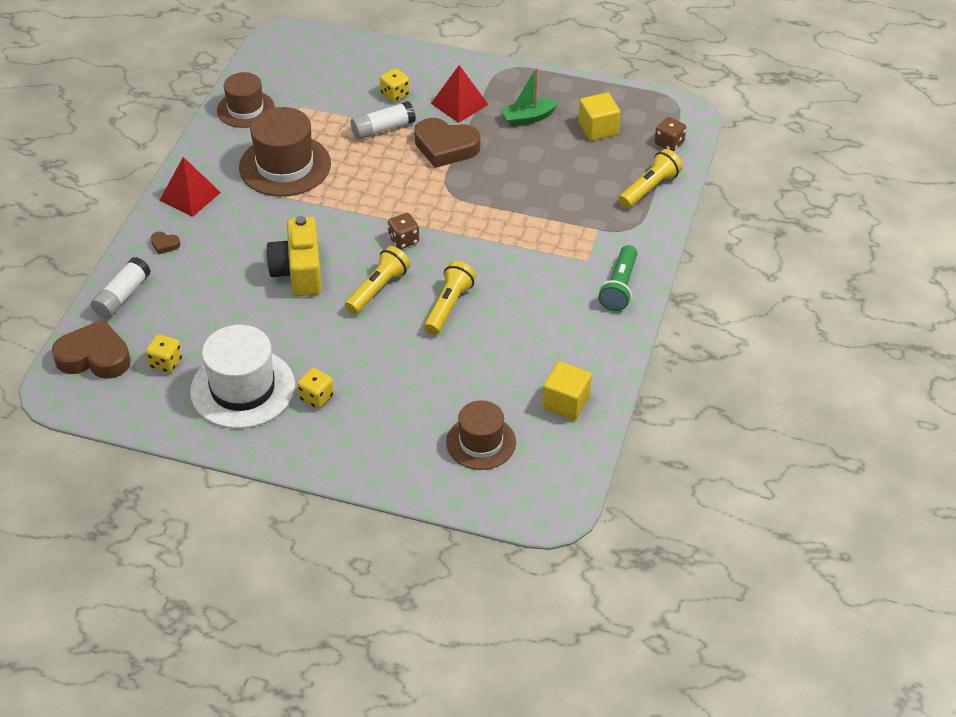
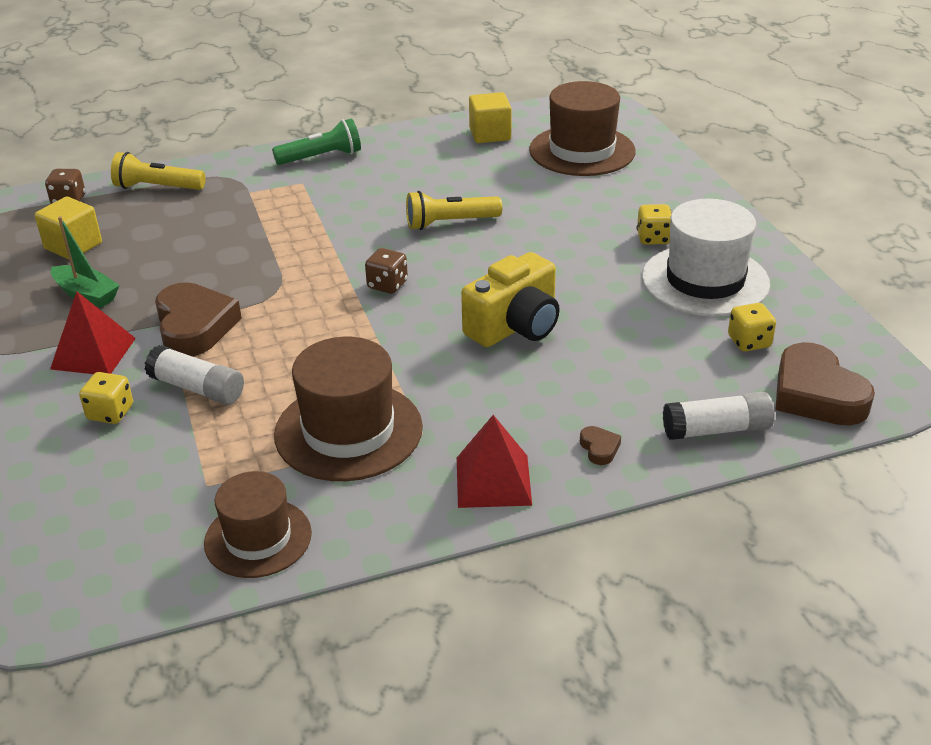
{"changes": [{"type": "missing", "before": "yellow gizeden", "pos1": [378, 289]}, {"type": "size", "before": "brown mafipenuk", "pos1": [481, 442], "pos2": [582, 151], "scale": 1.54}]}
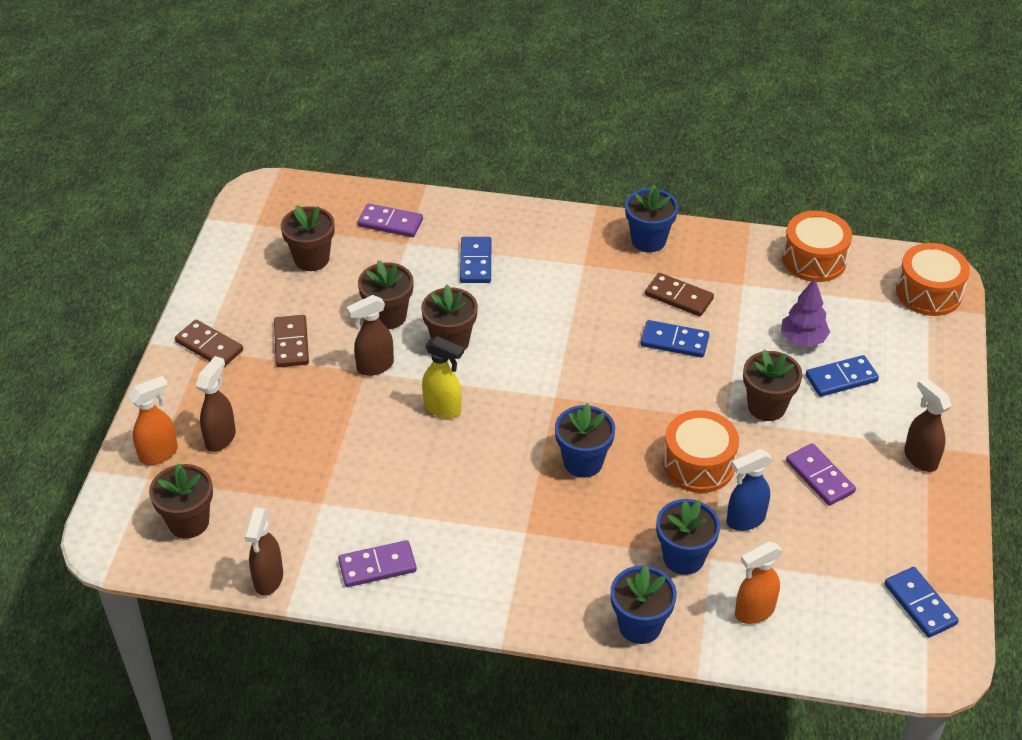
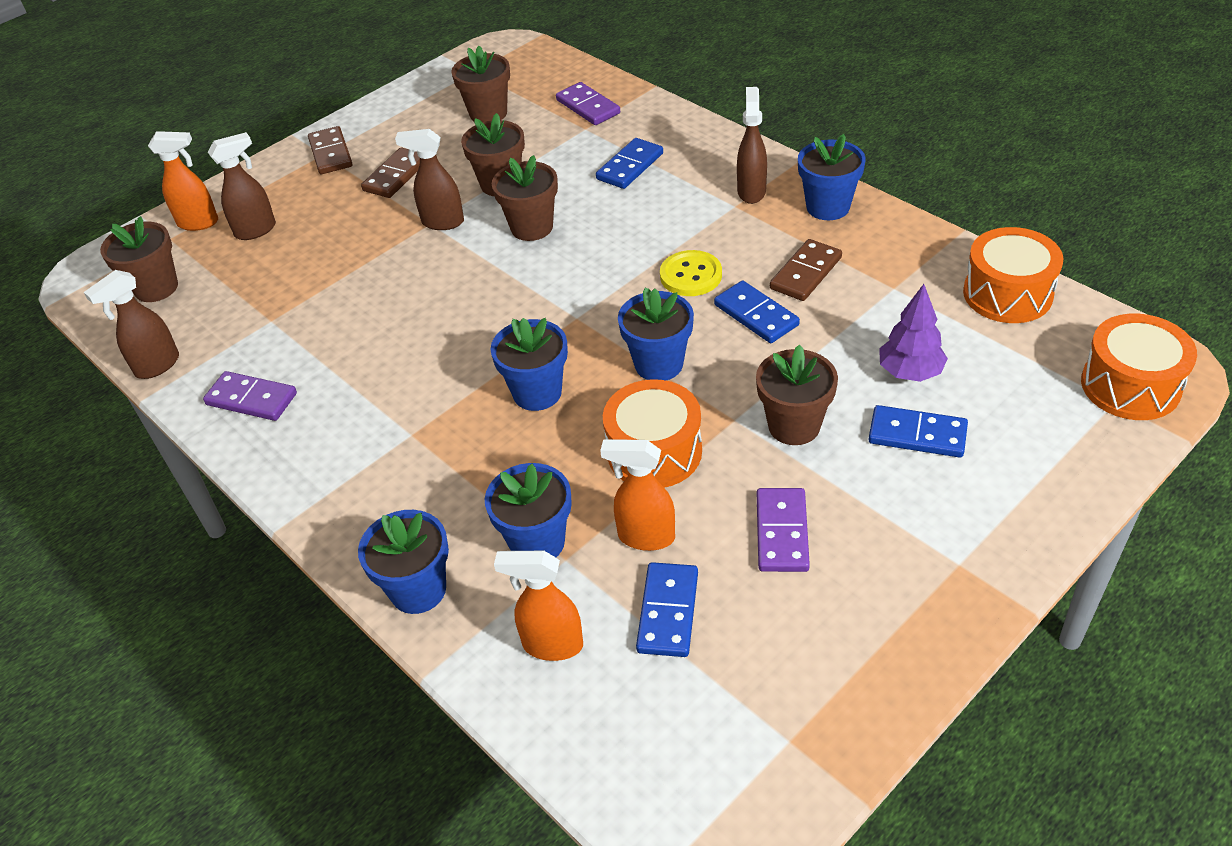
{"changes": [{"type": "missing", "before": "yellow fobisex", "pos1": [443, 409]}, {"type": "appeared", "after": "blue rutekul", "pos2": [659, 364]}, {"type": "appeared", "after": "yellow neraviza", "pos2": [691, 275]}, {"type": "relocated", "before": "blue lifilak", "pos1": [920, 604], "pos2": [667, 612]}, {"type": "relocated", "before": "brown fobisex", "pos1": [920, 458], "pos2": [751, 191]}, {"type": "colour", "before": "blue fobisex", "after": "orange fobisex", "pos1": [745, 520], "pos2": [645, 537]}, {"type": "spun", "before": "brown lifilak", "pos1": [679, 297], "pos2": [806, 273], "turn": 60}]}
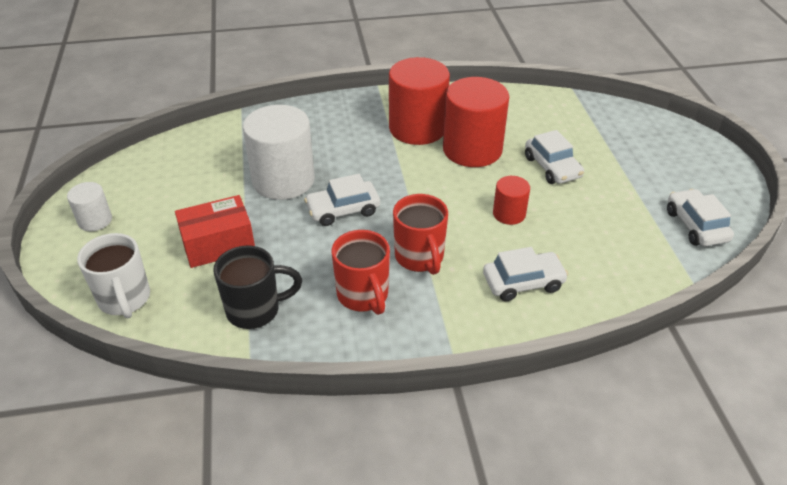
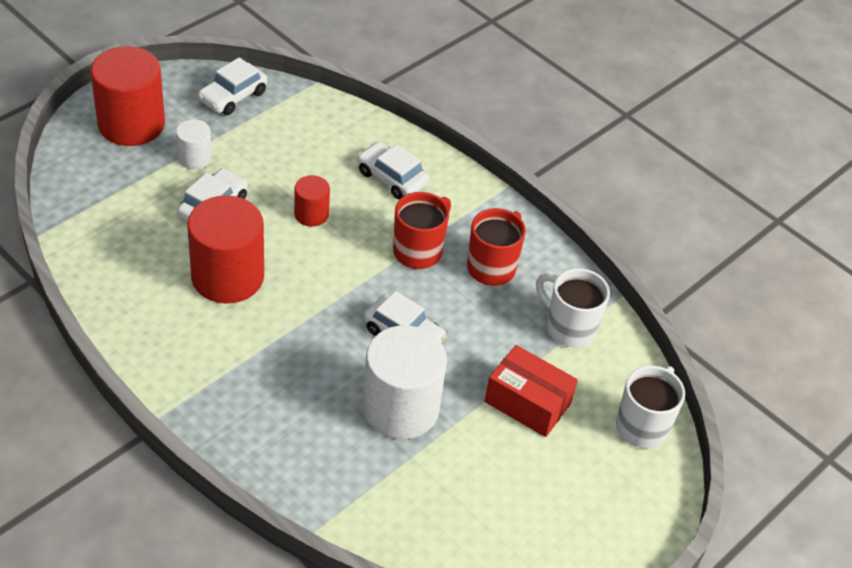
{"changes": [{"type": "relocated", "before": "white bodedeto", "pos1": [95, 220], "pos2": [194, 158]}, {"type": "relocated", "before": "red bodedeto", "pos1": [417, 128], "pos2": [131, 124]}, {"type": "colour", "before": "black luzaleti", "after": "white luzaleti", "pos1": [255, 310], "pos2": [569, 328]}]}
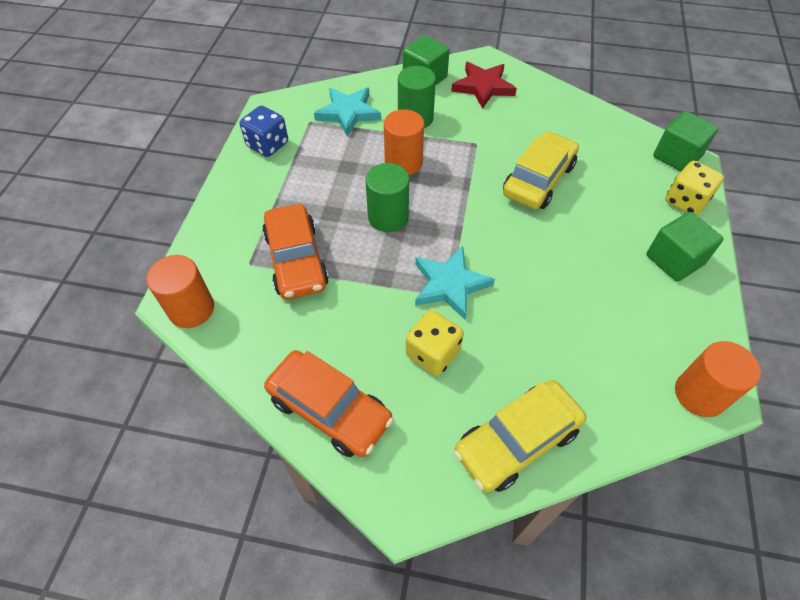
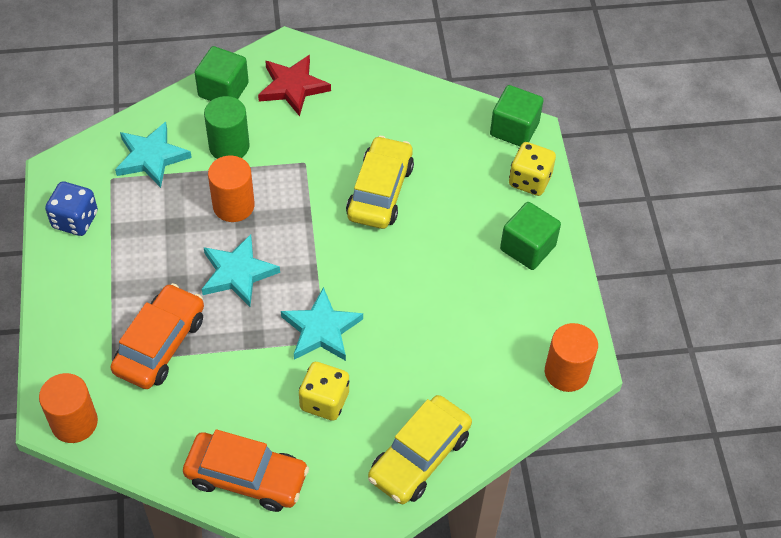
{"changes": [{"type": "exchanged", "before": "green bodedeto", "after": "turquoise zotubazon", "pos1": [388, 217], "pos2": [237, 273]}, {"type": "spun", "before": "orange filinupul", "pos1": [296, 260], "pos2": [160, 344], "turn": -120}]}
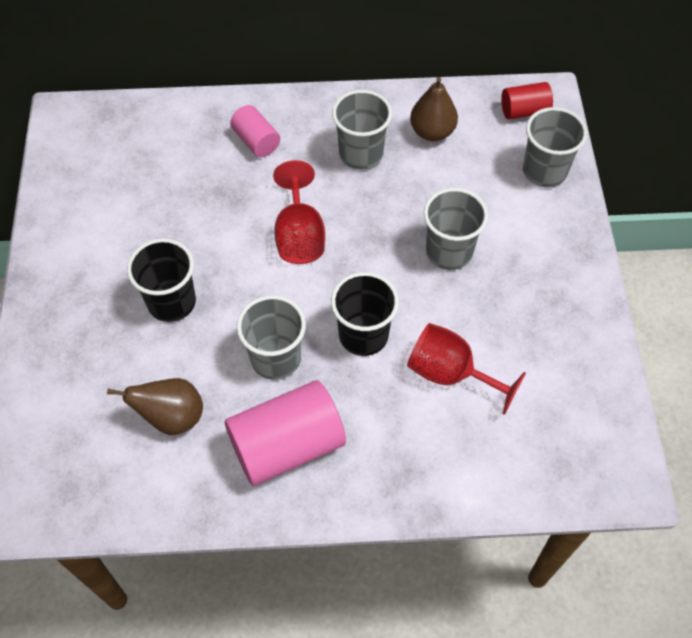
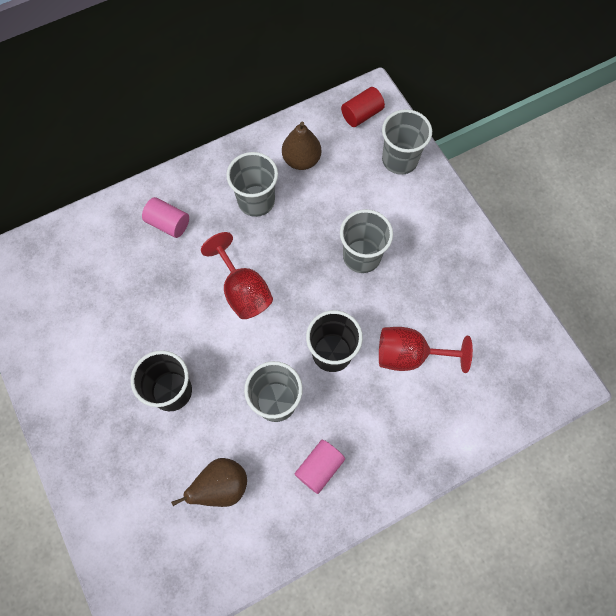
{"changes": [{"type": "size", "before": "pink bodedeto", "pos1": [287, 445], "pos2": [319, 468], "scale": 0.54}]}
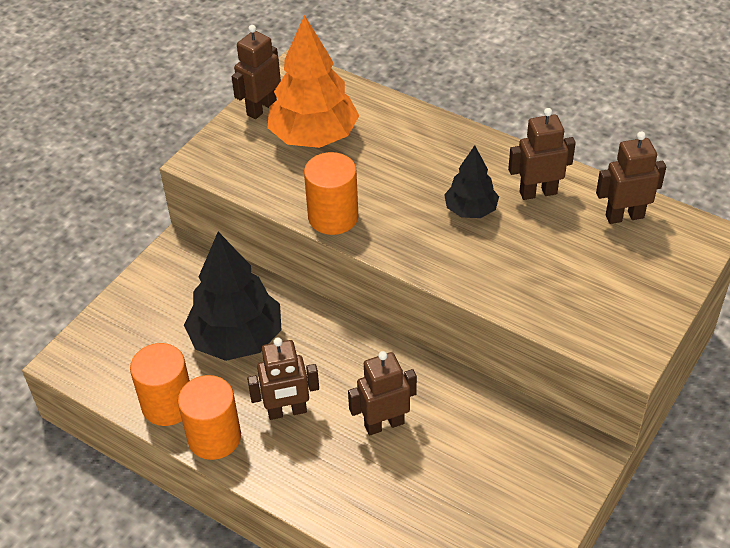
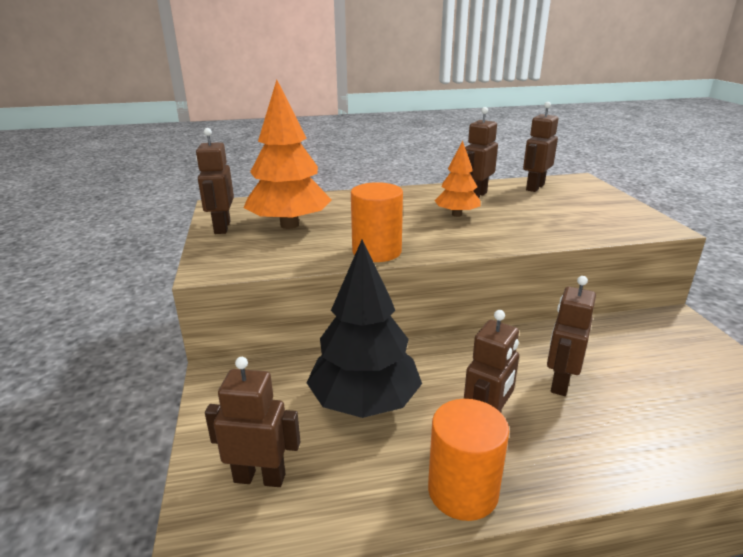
{"changes": [{"type": "missing", "before": "orange bodedeto", "pos1": [168, 404]}, {"type": "appeared", "after": "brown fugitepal", "pos2": [260, 477]}, {"type": "colour", "before": "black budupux", "after": "orange budupux", "pos1": [470, 210], "pos2": [457, 214]}]}
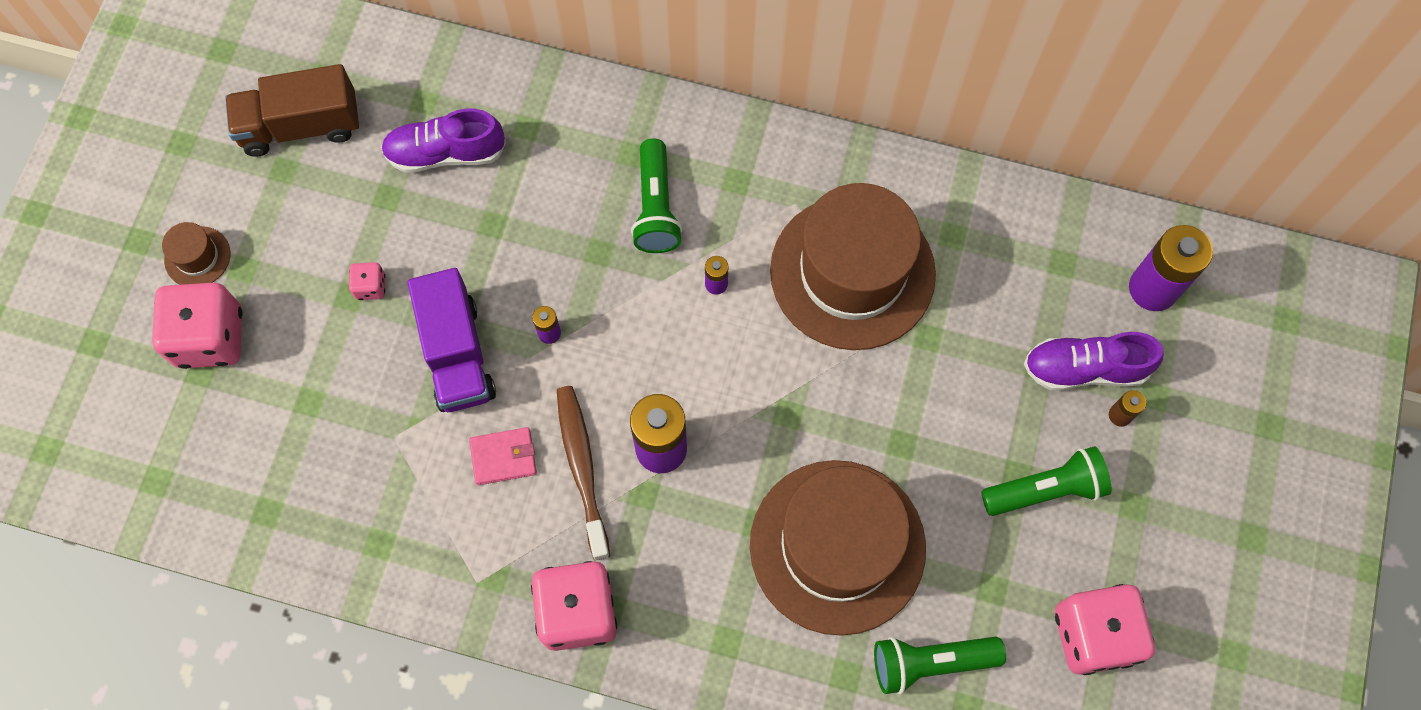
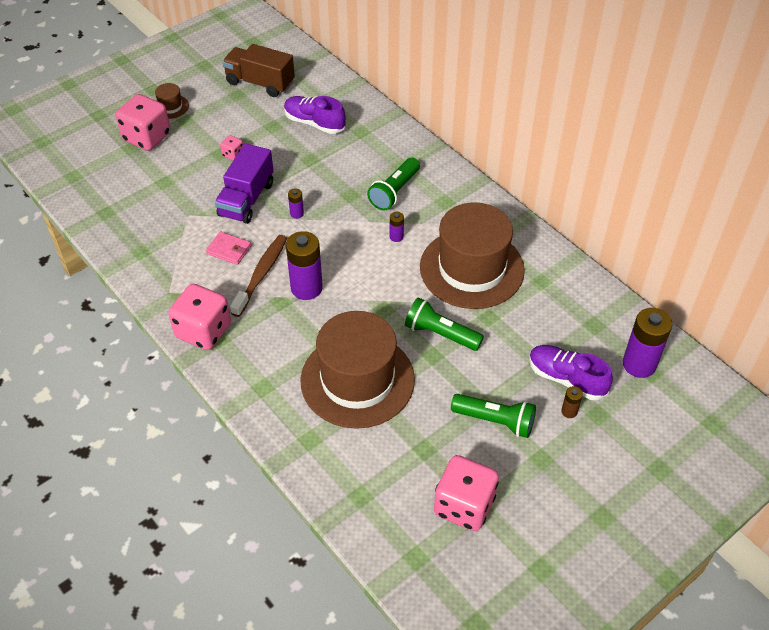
{"changes": [{"type": "relocated", "before": "green gizeden", "pos1": [930, 662], "pos2": [440, 334]}]}
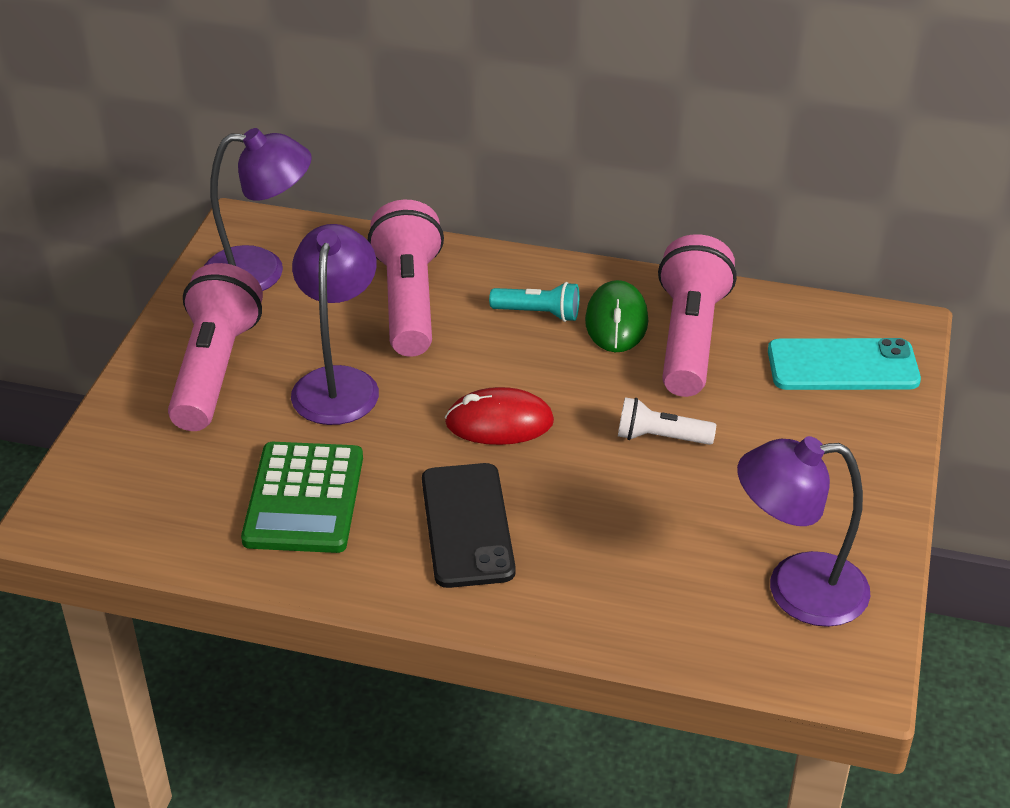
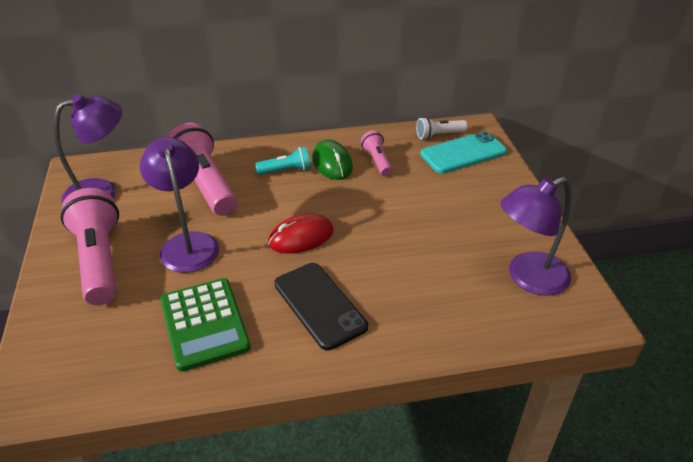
{"changes": [{"type": "relocated", "before": "white gizeden", "pos1": [660, 437], "pos2": [439, 135]}, {"type": "size", "before": "pink gizeden", "pos1": [690, 338], "pos2": [377, 161], "scale": 0.51}]}
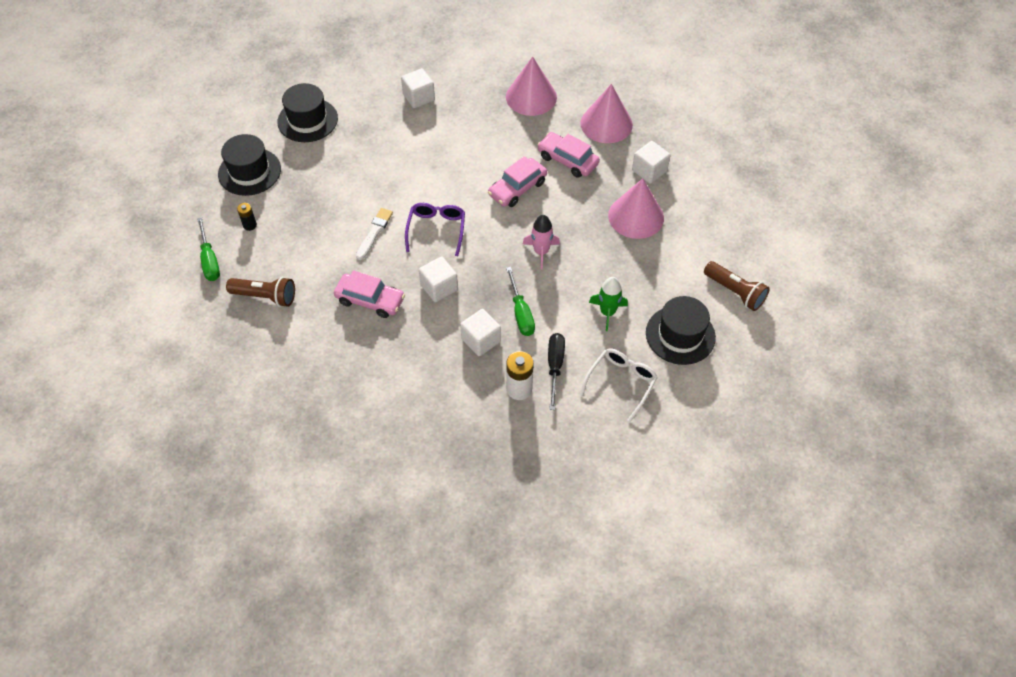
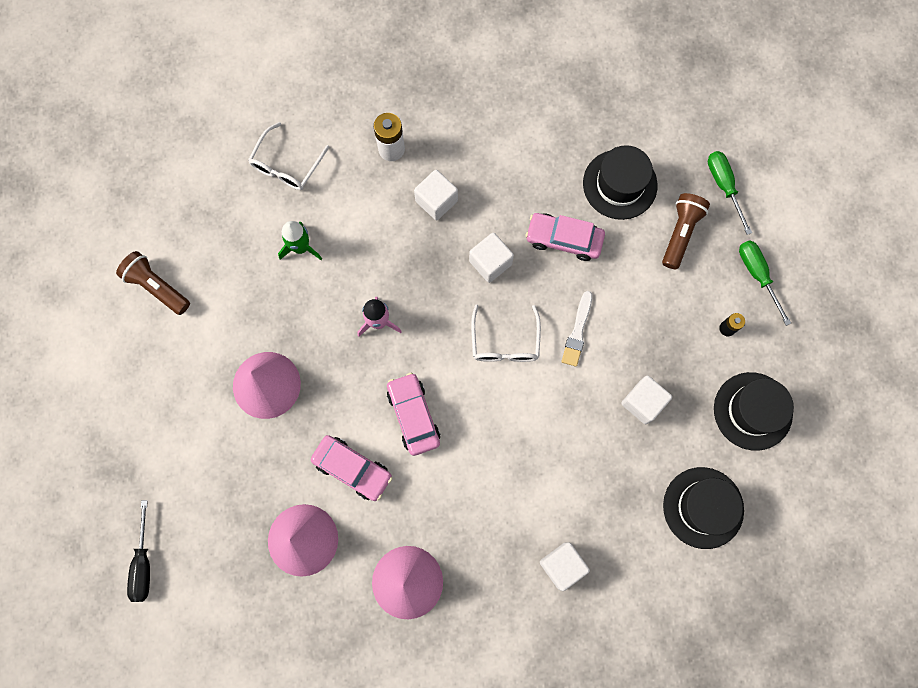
{"changes": [{"type": "relocated", "before": "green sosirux", "pos1": [521, 313], "pos2": [724, 186]}, {"type": "relocated", "before": "black sosirux", "pos1": [555, 366], "pos2": [143, 563]}, {"type": "relocated", "before": "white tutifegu", "pos1": [649, 171], "pos2": [643, 402]}, {"type": "relocated", "before": "black mafipenuk", "pos1": [680, 335], "pos2": [620, 184]}, {"type": "colour", "before": "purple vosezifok", "after": "white vosezifok", "pos1": [436, 229], "pos2": [505, 343]}, {"type": "spun", "before": "brown gizeden", "pos1": [265, 297], "pos2": [680, 233], "turn": 105}, {"type": "spun", "before": "pink filinupul", "pos1": [517, 188], "pos2": [413, 415], "turn": -60}]}
